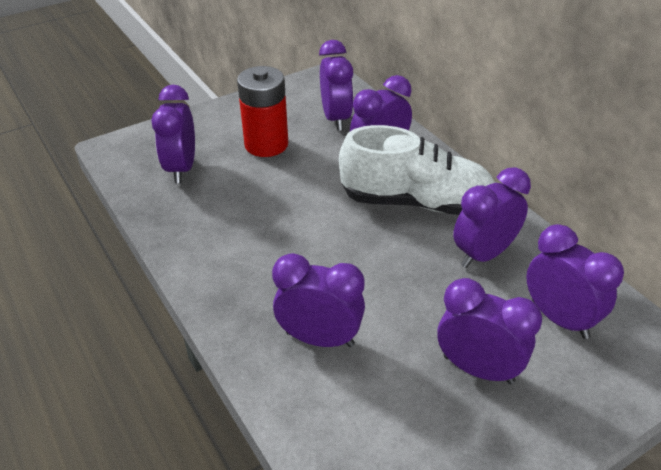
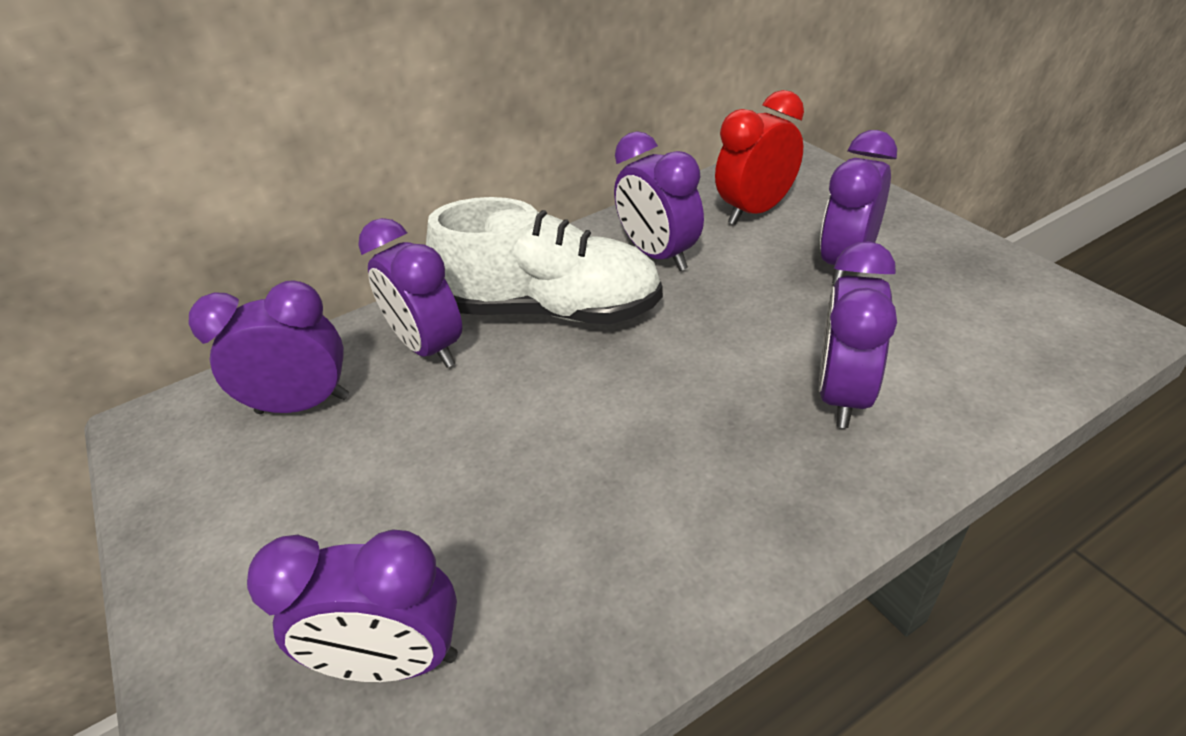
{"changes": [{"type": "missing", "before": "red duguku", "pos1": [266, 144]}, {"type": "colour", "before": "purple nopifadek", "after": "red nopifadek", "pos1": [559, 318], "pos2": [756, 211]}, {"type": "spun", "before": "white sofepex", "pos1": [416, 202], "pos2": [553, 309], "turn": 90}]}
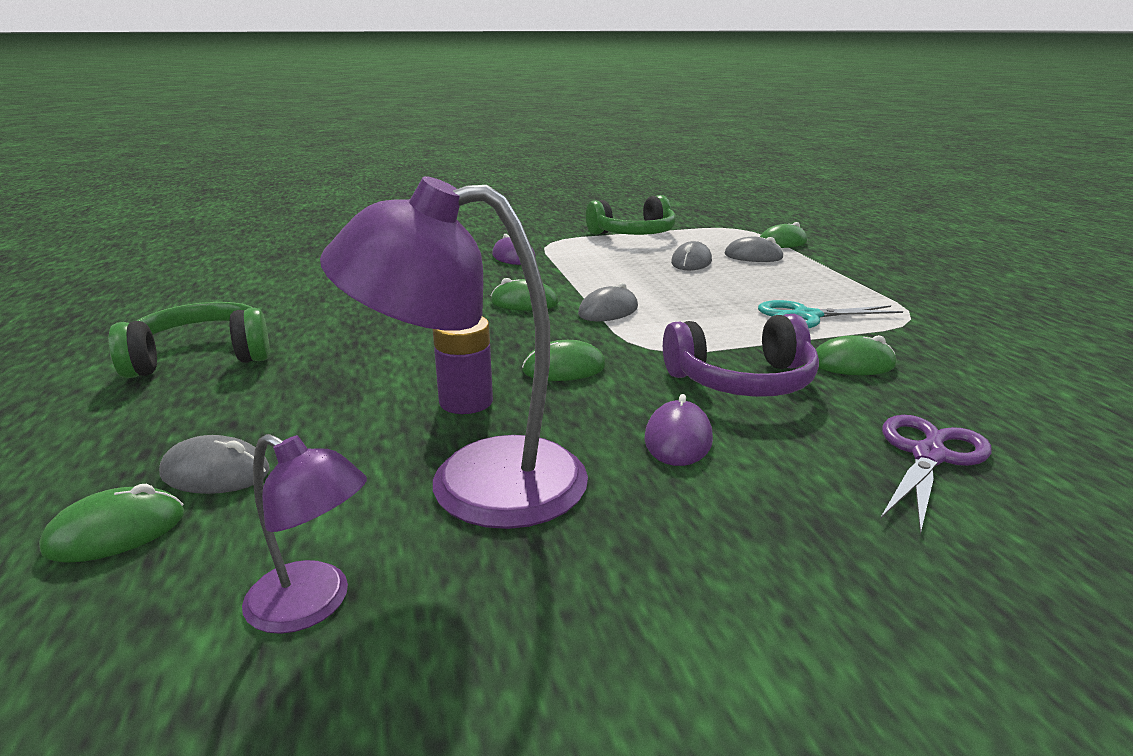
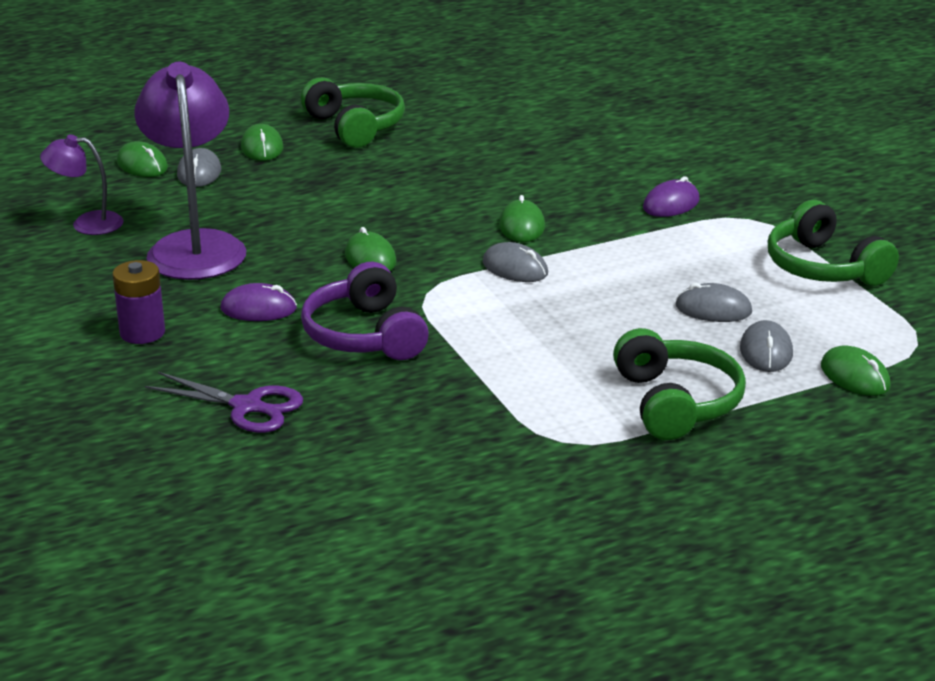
{"changes": [{"type": "missing", "before": "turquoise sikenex", "pos1": [806, 316]}, {"type": "appeared", "after": "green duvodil", "pos2": [676, 403]}, {"type": "relocated", "before": "purple duguku", "pos1": [466, 402], "pos2": [142, 333]}, {"type": "relocated", "before": "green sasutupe", "pos1": [852, 363], "pos2": [262, 147]}, {"type": "spun", "before": "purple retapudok", "pos1": [313, 605], "pos2": [87, 223], "turn": 75}]}
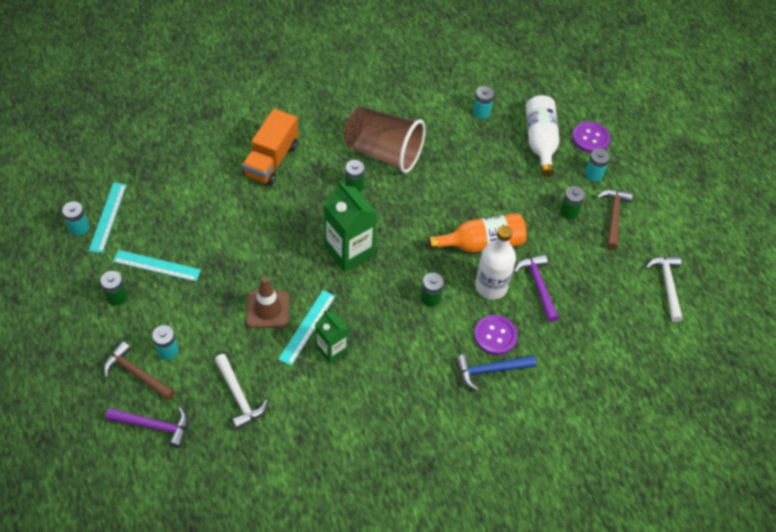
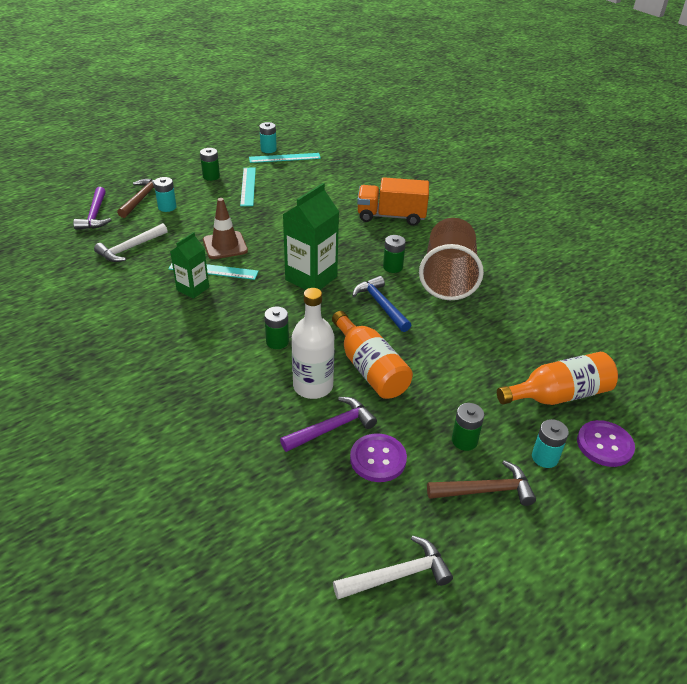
{"changes": [{"type": "missing", "before": "turquoise duguku", "pos1": [481, 112]}, {"type": "relocated", "before": "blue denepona", "pos1": [490, 370], "pos2": [381, 305]}, {"type": "relocated", "before": "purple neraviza", "pos1": [495, 336], "pos2": [378, 459]}, {"type": "colour", "before": "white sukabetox", "after": "orange sukabetox", "pos1": [540, 141], "pos2": [559, 395]}]}
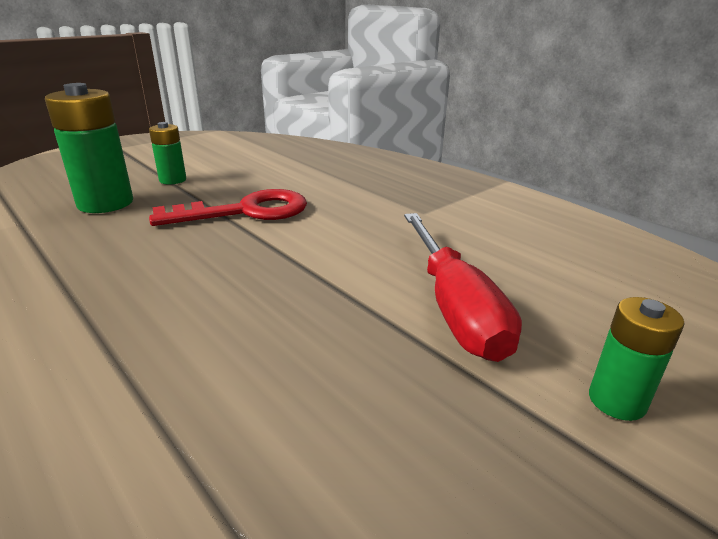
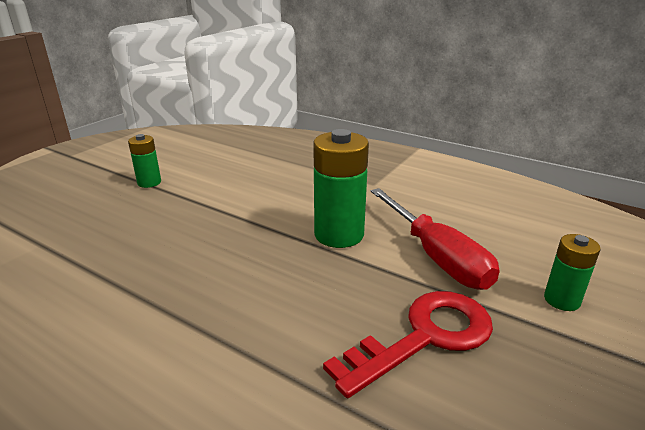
{"changes": [{"type": "relocated", "before": "green duguku", "pos1": [105, 203], "pos2": [339, 234]}, {"type": "relocated", "before": "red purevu", "pos1": [245, 211], "pos2": [424, 337]}]}
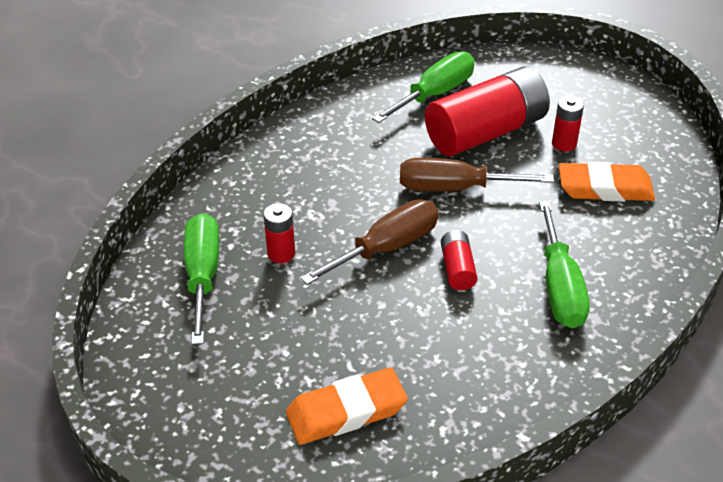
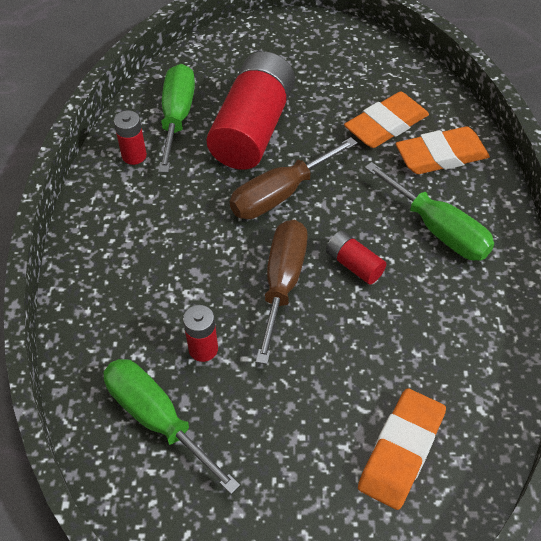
{"changes": [{"type": "appeared", "after": "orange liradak", "pos2": [441, 156]}, {"type": "relocated", "before": "red duguku", "pos1": [564, 144], "pos2": [134, 155]}]}
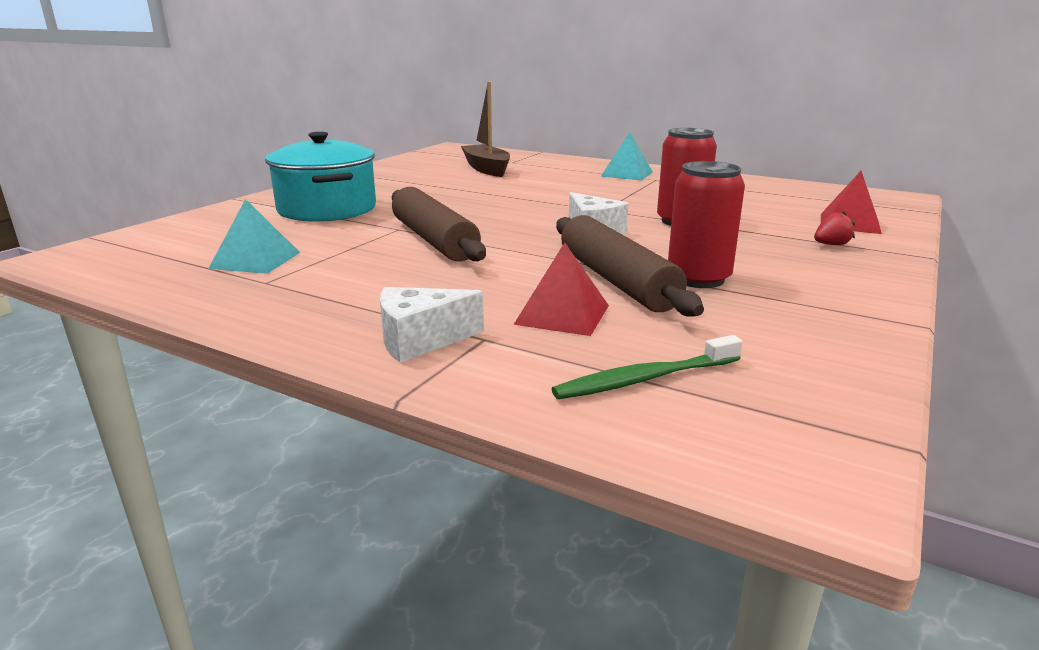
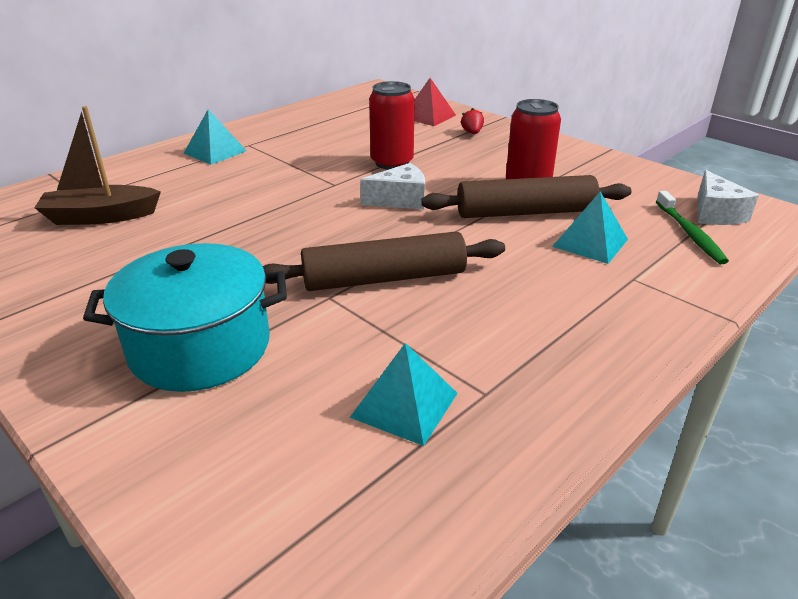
{"changes": [{"type": "relocated", "before": "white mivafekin", "pos1": [420, 340], "pos2": [715, 213]}, {"type": "colour", "before": "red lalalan", "after": "turquoise lalalan", "pos1": [562, 314], "pos2": [590, 242]}]}
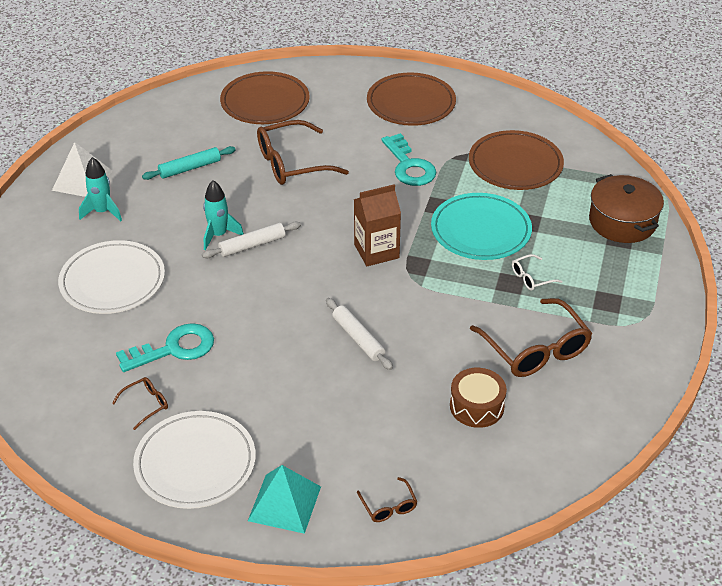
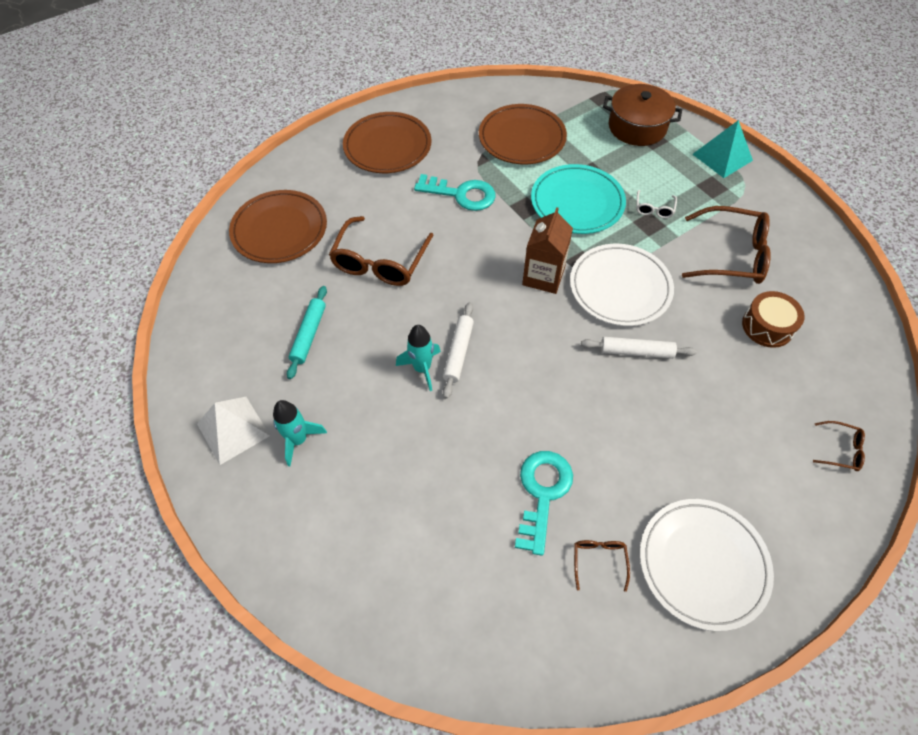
{"changes": [{"type": "relocated", "before": "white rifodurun", "pos1": [112, 281], "pos2": [620, 287]}, {"type": "relocated", "before": "turquoise lalalan", "pos1": [284, 503], "pos2": [722, 157]}]}
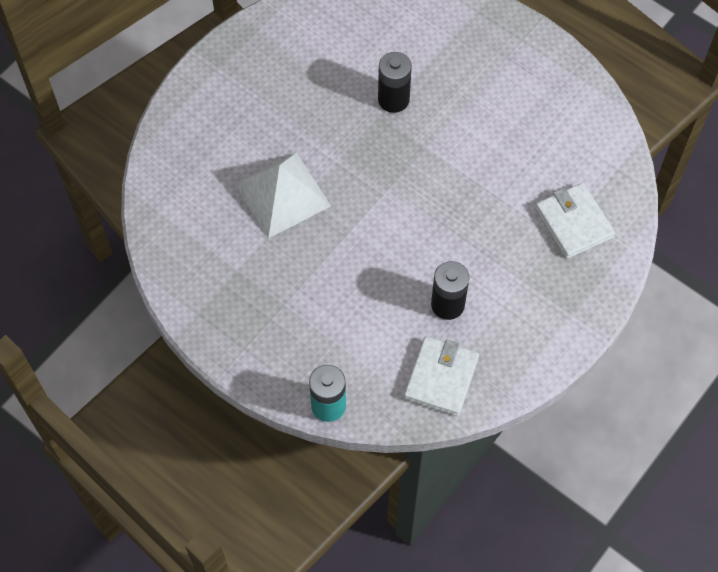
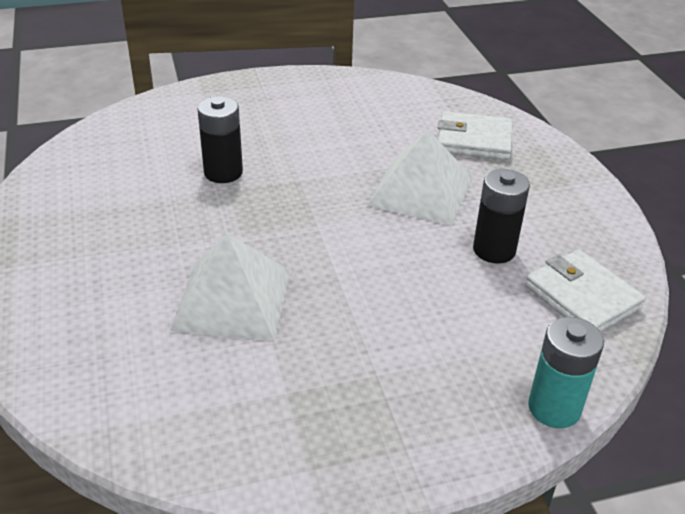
{"changes": [{"type": "appeared", "after": "white lalalan", "pos2": [421, 191]}]}
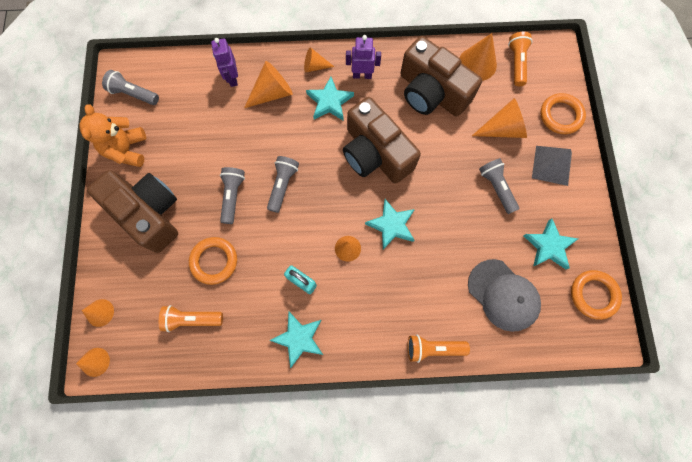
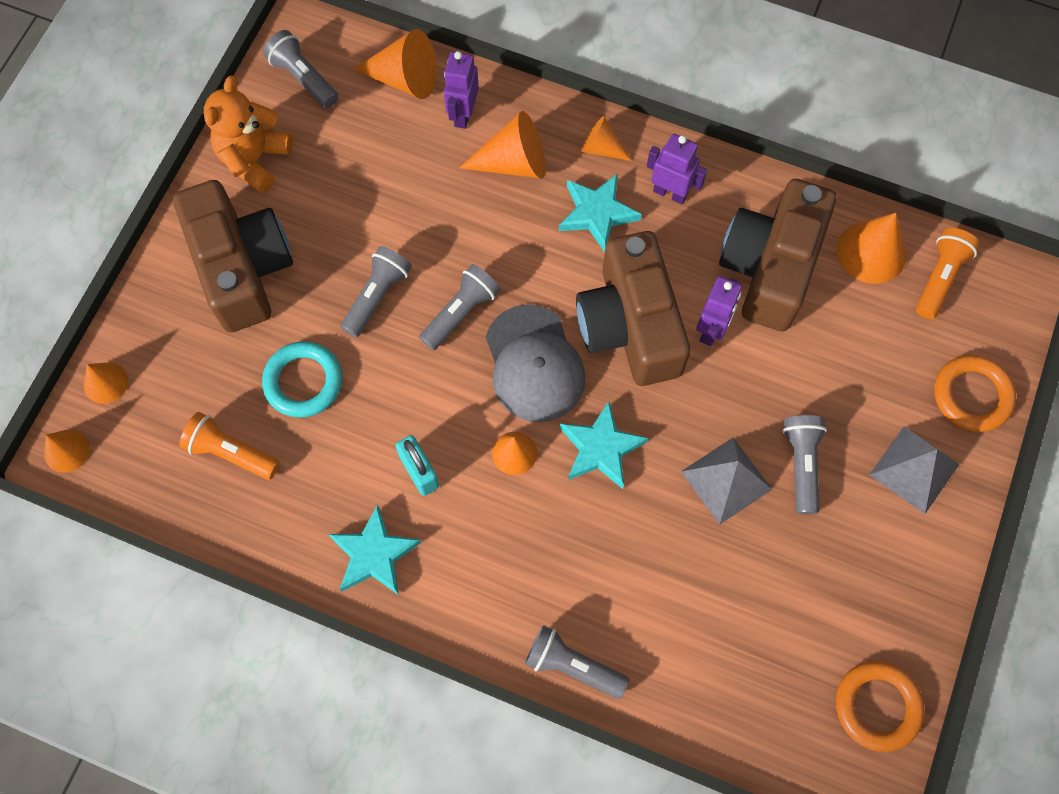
{"changes": [{"type": "missing", "before": "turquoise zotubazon", "pos1": [549, 246]}, {"type": "appeared", "after": "grey lalalan", "pos2": [726, 480]}, {"type": "appeared", "after": "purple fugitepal", "pos2": [711, 330]}, {"type": "relocated", "before": "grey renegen", "pos1": [503, 295], "pos2": [534, 364]}, {"type": "relocated", "before": "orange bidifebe", "pos1": [502, 129], "pos2": [405, 79]}, {"type": "colour", "before": "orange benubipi", "after": "turquoise benubipi", "pos1": [214, 261], "pos2": [303, 382]}, {"type": "colour", "before": "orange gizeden", "after": "grey gizeden", "pos1": [433, 348], "pos2": [572, 665]}, {"type": "spun", "before": "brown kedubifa", "pos1": [431, 92], "pos2": [770, 267], "turn": 45}]}
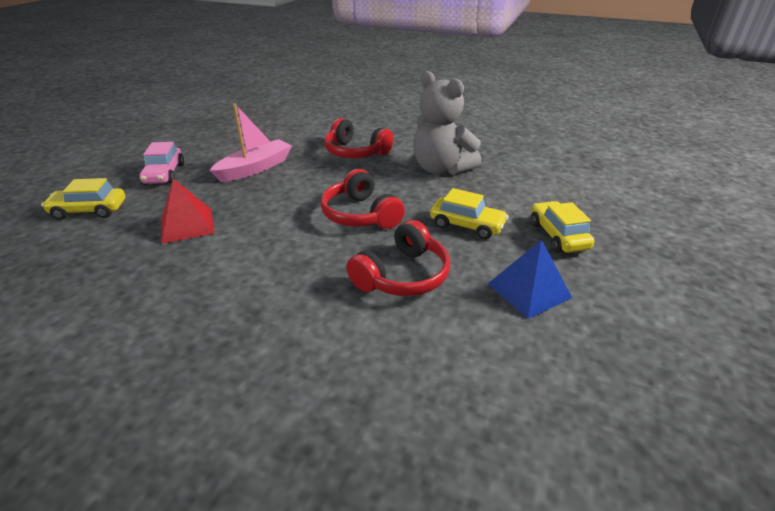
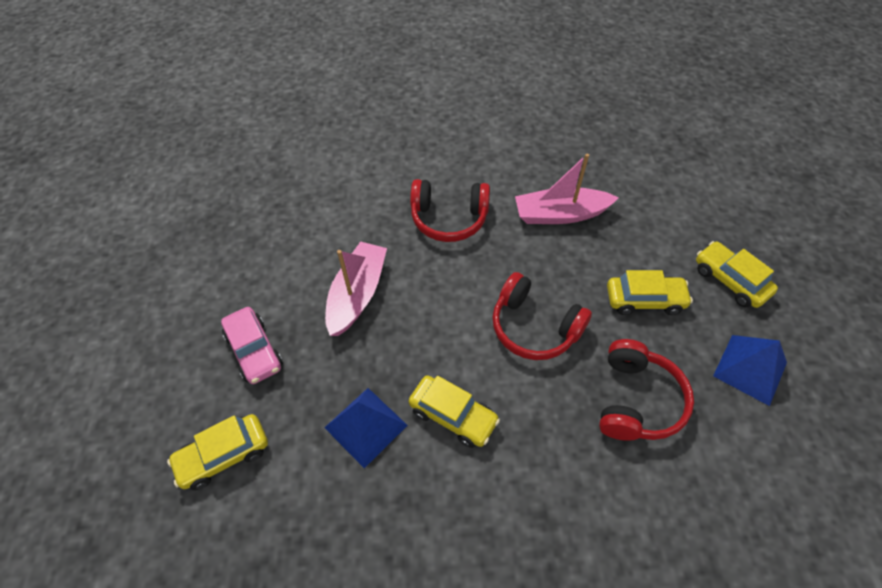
{"changes": [{"type": "appeared", "after": "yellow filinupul", "pos2": [453, 415]}, {"type": "exchanged", "before": "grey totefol", "after": "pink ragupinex", "pos1": [441, 169], "pos2": [560, 214]}, {"type": "colour", "before": "red lalalan", "after": "blue lalalan", "pos1": [187, 225], "pos2": [365, 426]}]}
